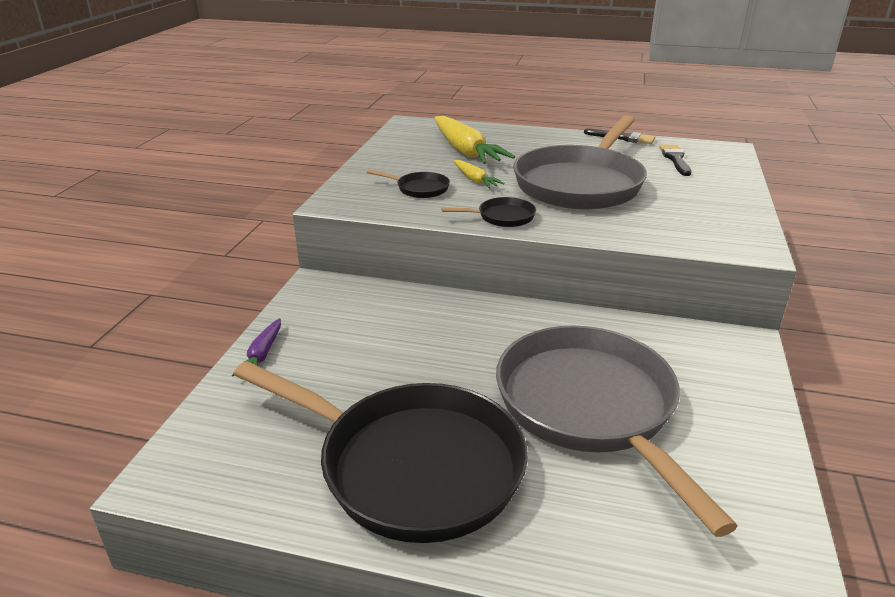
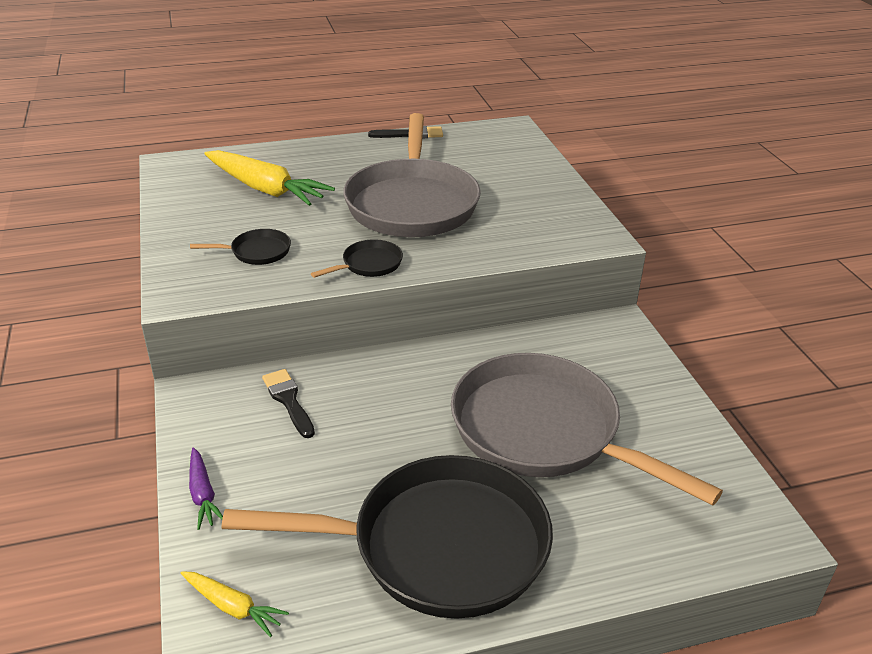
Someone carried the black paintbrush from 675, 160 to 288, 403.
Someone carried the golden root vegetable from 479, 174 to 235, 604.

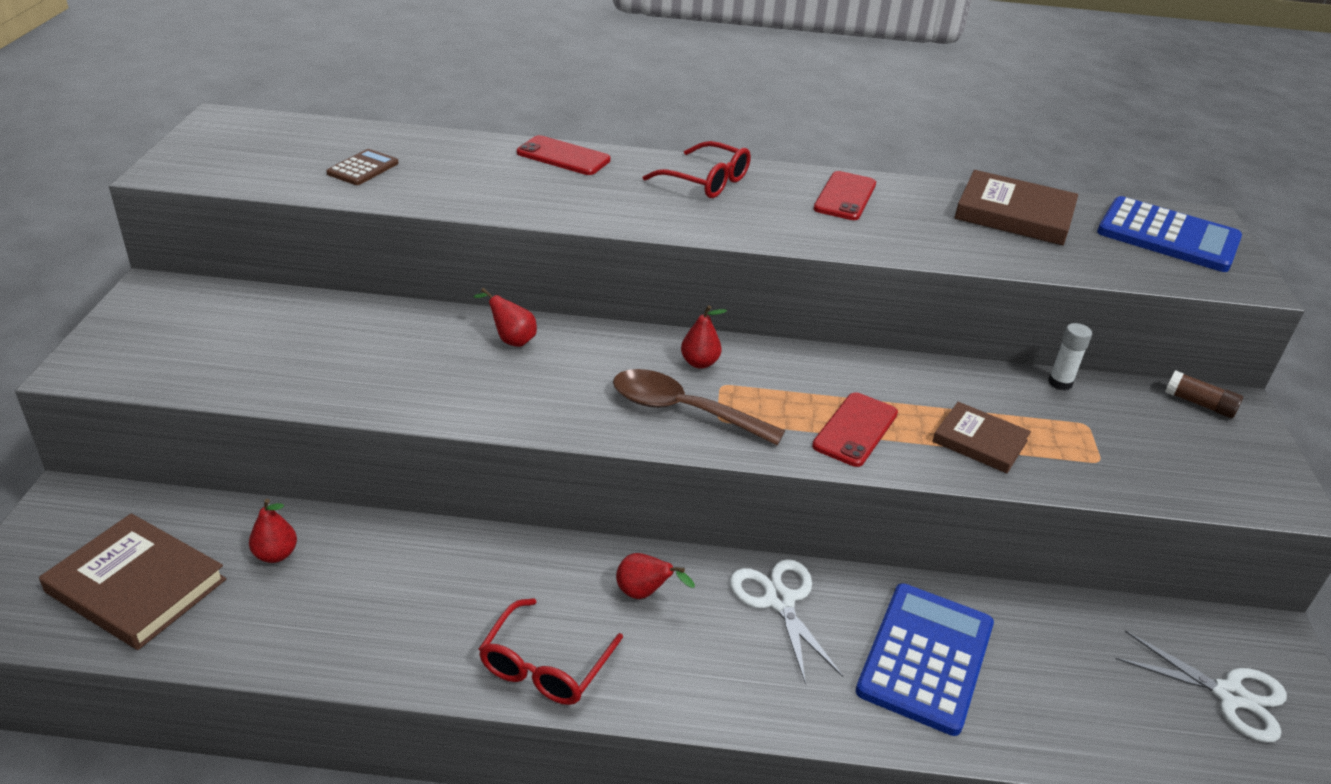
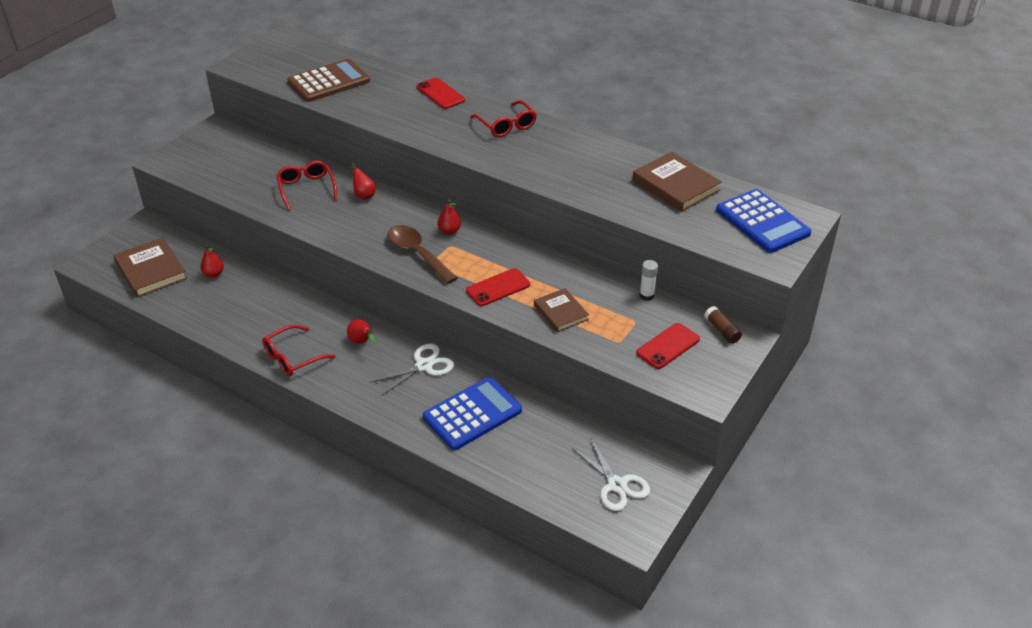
Someone scaled the dark brown adding machine at 362, 167 by 2.00.
Someone carried the scarlet smartphone from 845, 195 to 668, 346.
Someone rotated the pure white scissors at 786, 622 by 45 degrees clockwise.
Someone put down the scarlet spectacles at 307, 185.

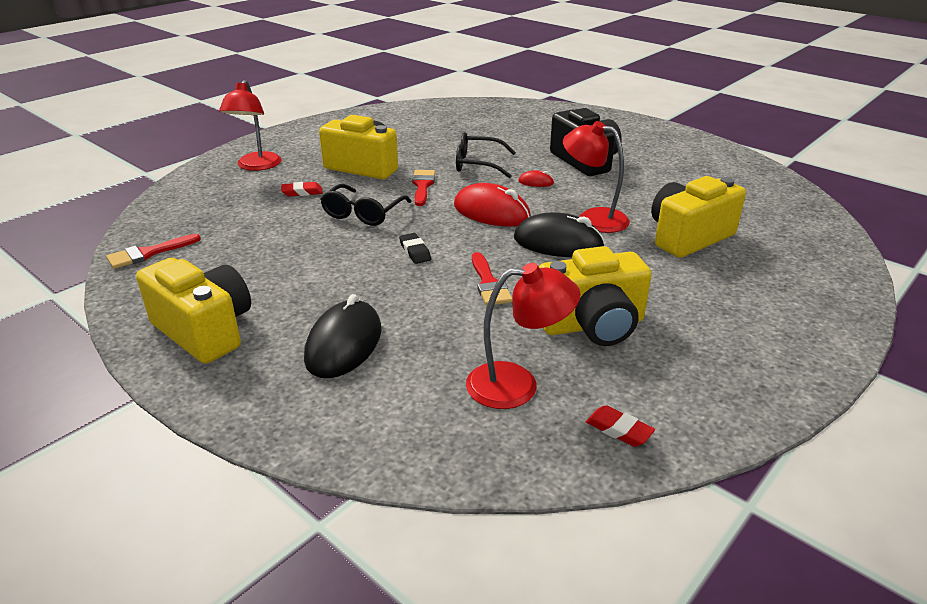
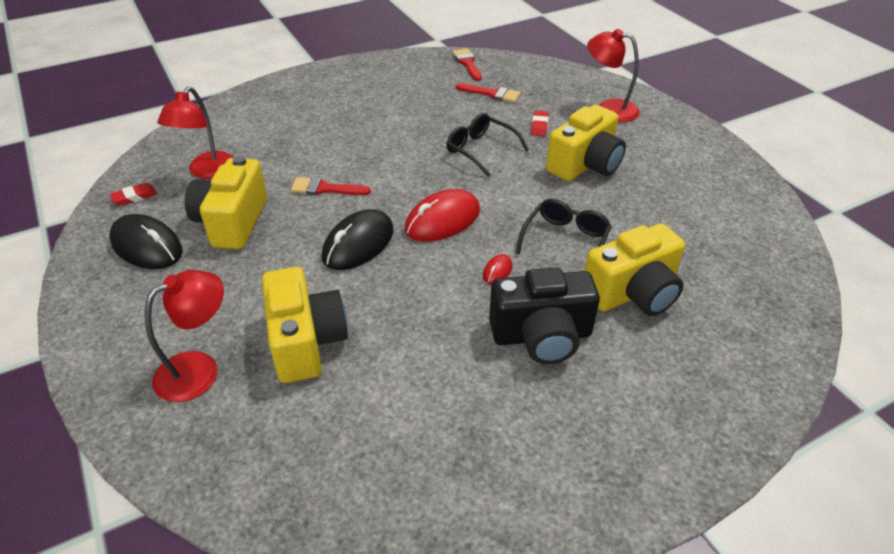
Someone carried the scarlet reading lamp from 596, 177 to 184, 336.
Someone carried the scarlet paintbrush from 423, 188 to 488, 93.
Someone took away the black eraser at 415, 248.
Someone carried the golden compact camera from 193, 311 to 635, 269.
Someone carried the black mouse from 342, 336 to 145, 241.

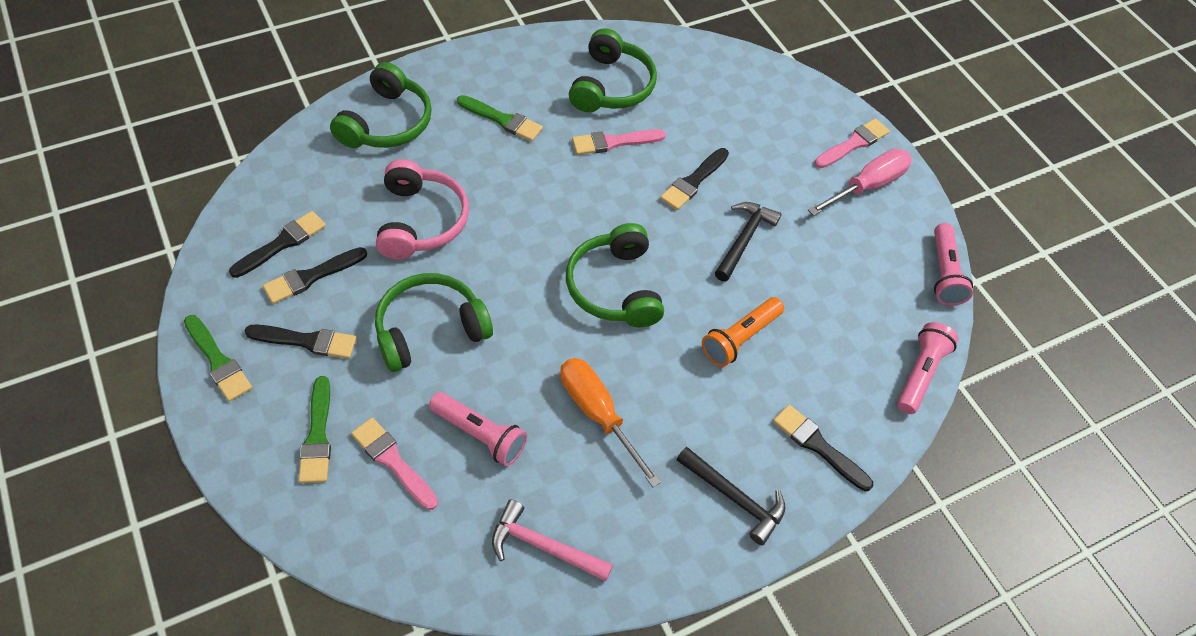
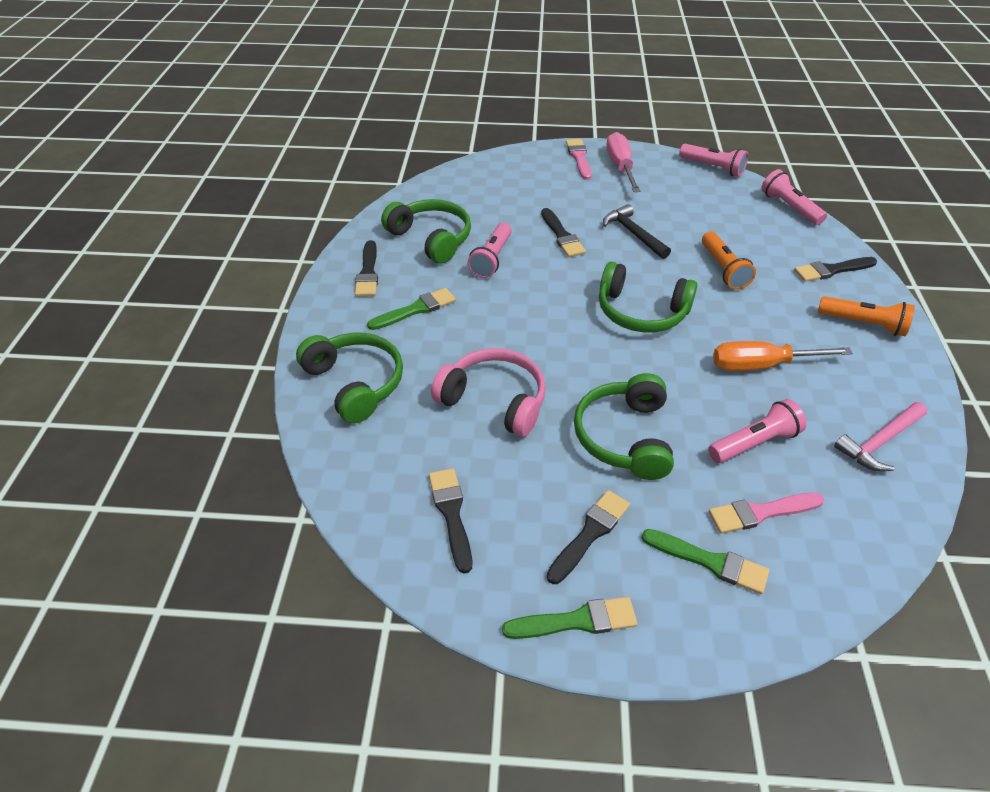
Someone swapped the rose-pink paintbrush at 619, 142 for the rose-pink flashlight at 489, 250.
Someone carried the black paintbrush from 315, 275 to 366, 268.
Someone swapped the black hammer at 731, 496 for the bright orange flashlight at 866, 316.

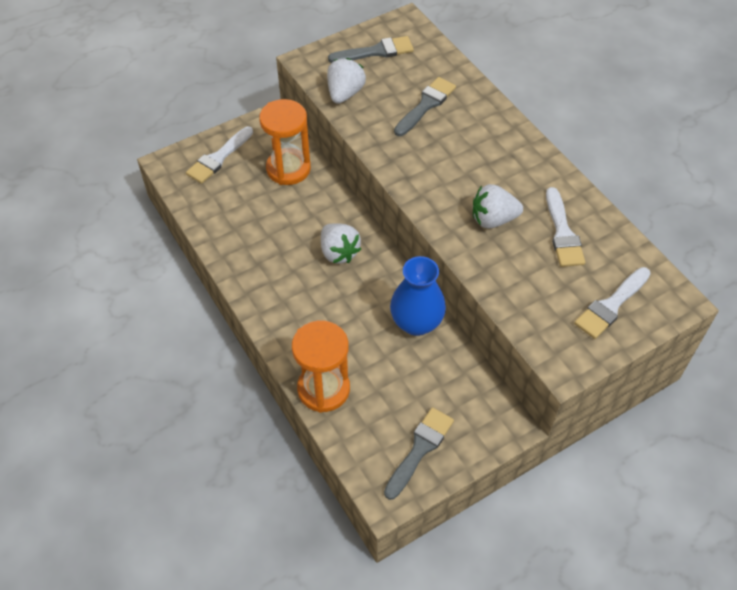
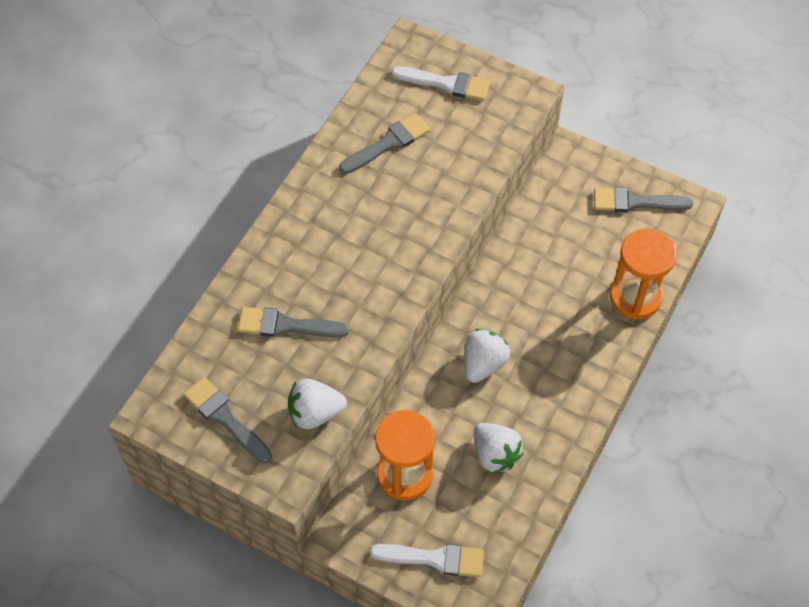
Someone carried the pure white berry from 498, 206 to 499, 448.
Someone repainted the pure white paintbrush at 565, 227, which became the grey paintbrush at 384, 143.
Someone took away the blue tall vase at 418, 296.

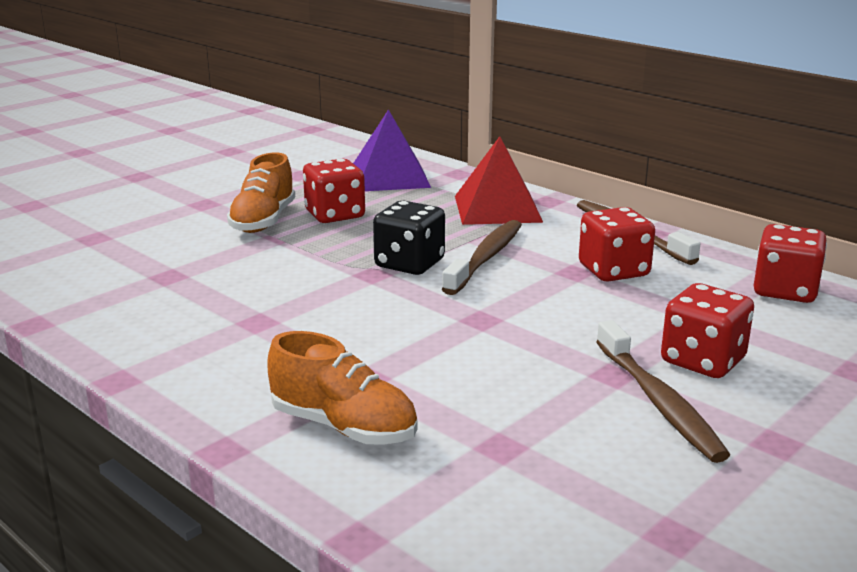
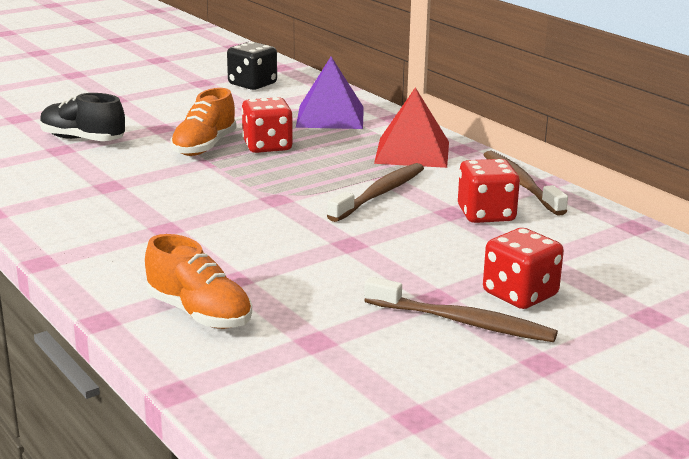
Someone carried the black game die from 409, 238 to 252, 65.
Someone took away the scarlet game die at 790, 263.
Someone rotated the dark brown toothbrush at 663, 391 by 60 degrees counterclockwise.
Someone put down the black lace-up shoe at 82, 117.

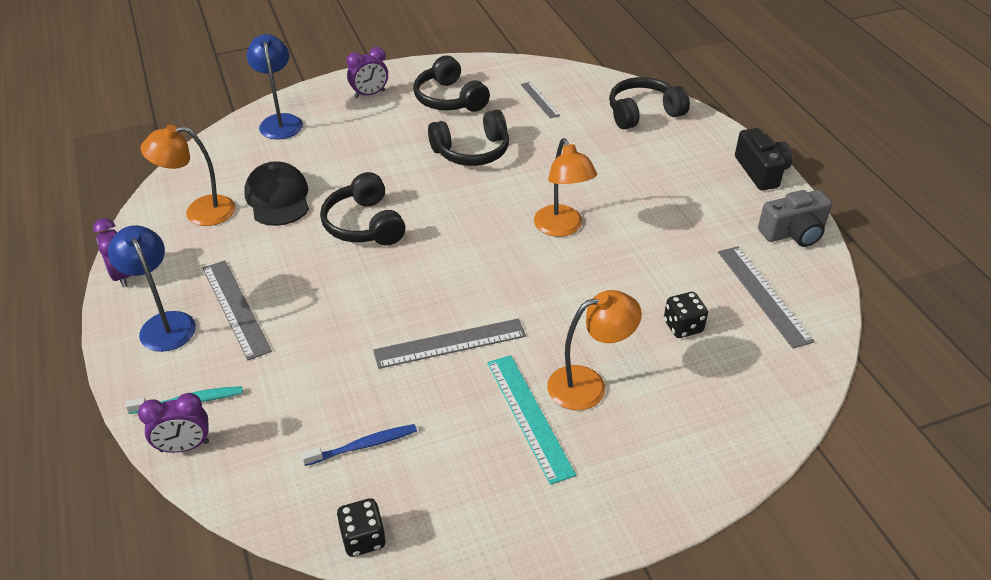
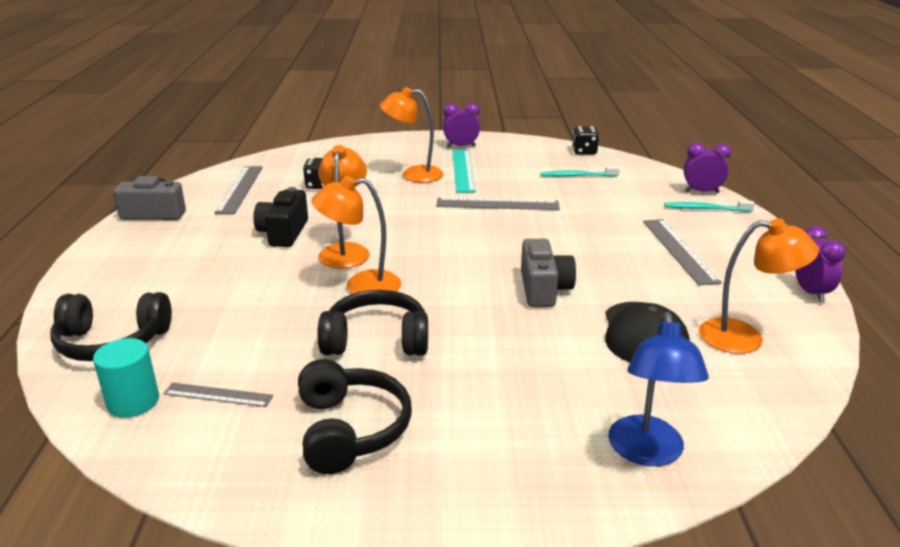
Someone carried the royal purple alarm clock from 367, 72 to 461, 125.
Someone rotated the grey straightedge at 540, 100 by 75 degrees counterclockwise.
Someone carried the black compact camera from 763, 159 to 280, 217.
Someone swapped the black headphones at 362, 208 for the grey compact camera at 548, 273.
Someone took away the blue reading lamp at 152, 288.
Someone repainted the blue toothbrush at 359, 445, which became the teal toothbrush at 580, 171.
Someone put down the bright orange reading lamp at 356, 235.
Someone put down the teal cylinder shape at 126, 378.

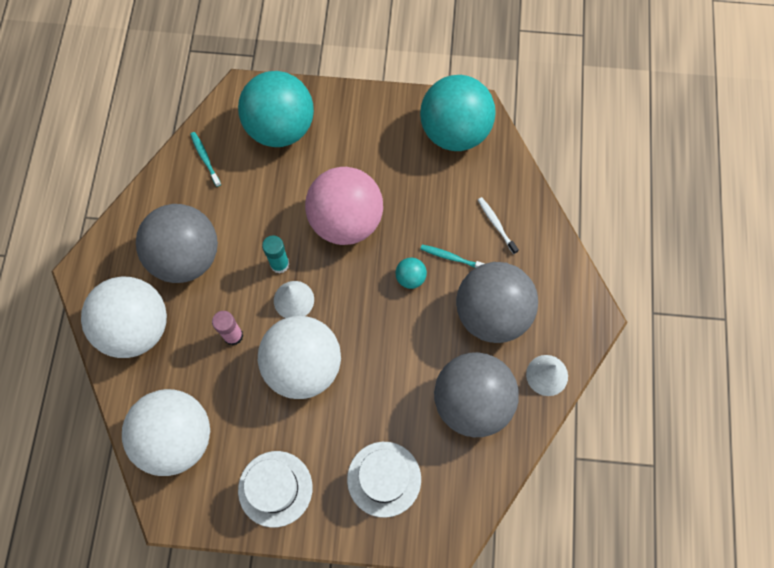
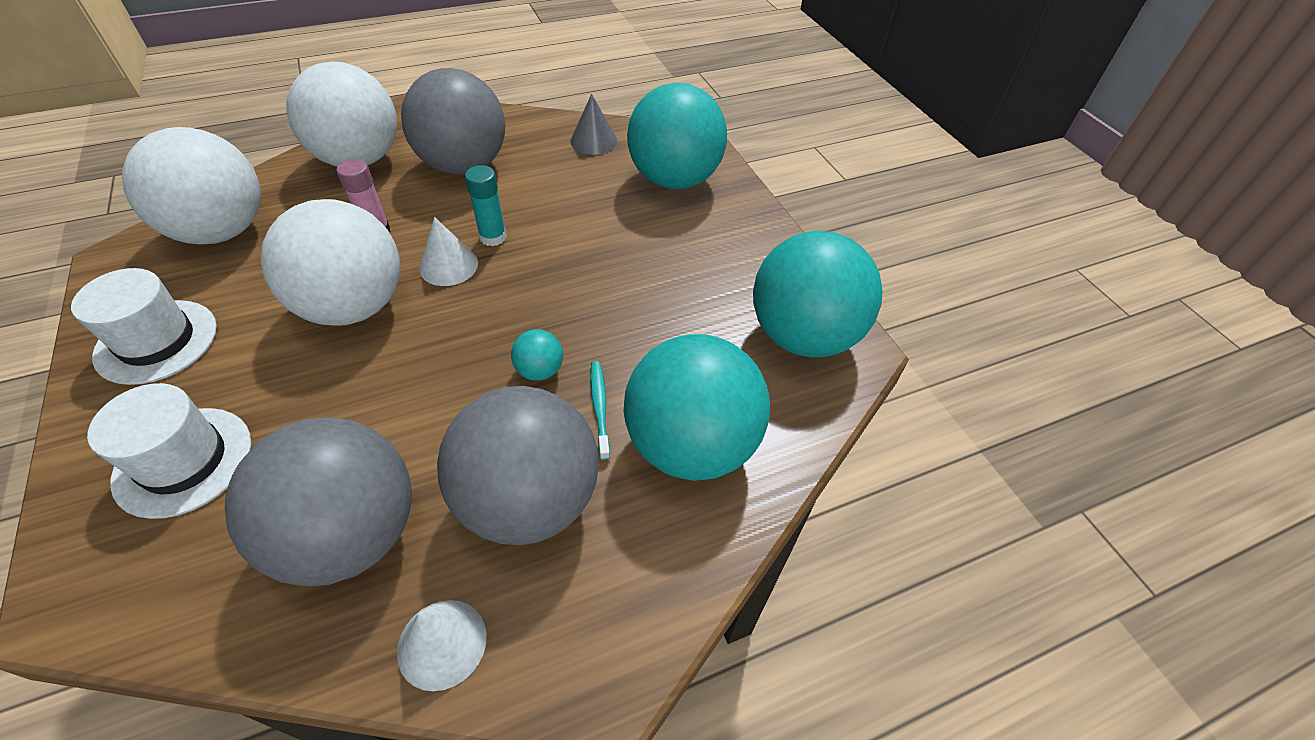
Someone swapped the teal toothbrush at 205, 159 for the grey solid cone at 593, 124.
Someone took away the rose-pink ball at 344, 206.
Someone swapped the pure white toothbrush at 498, 225 for the teal ball at 697, 407.

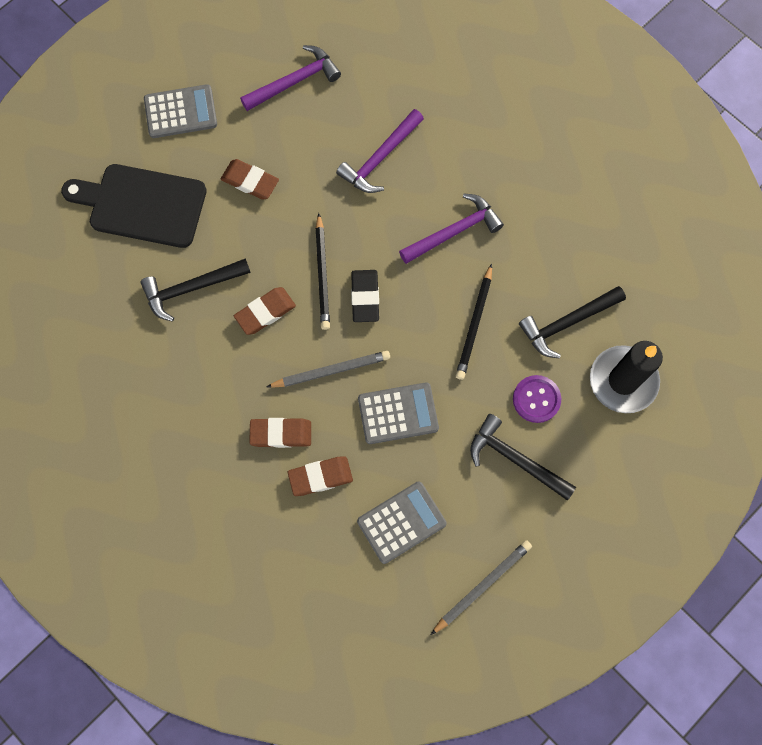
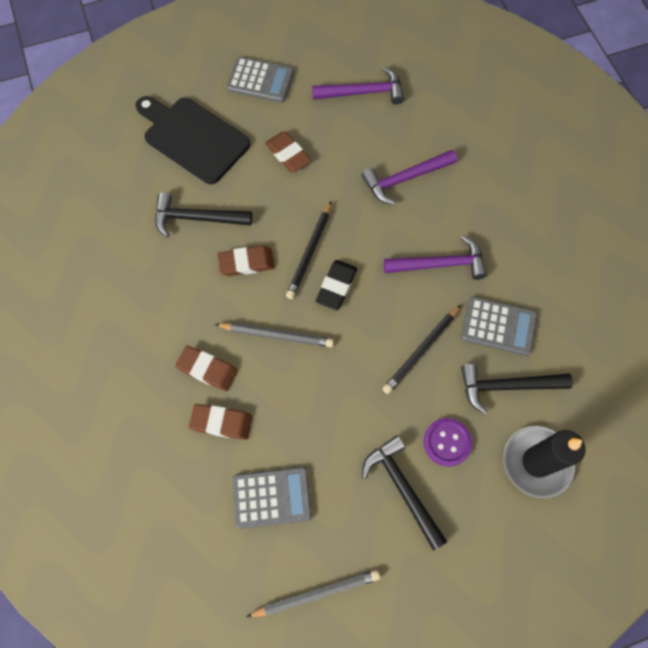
Someone carried the grey adding machine from 398, 413 to 499, 326.

